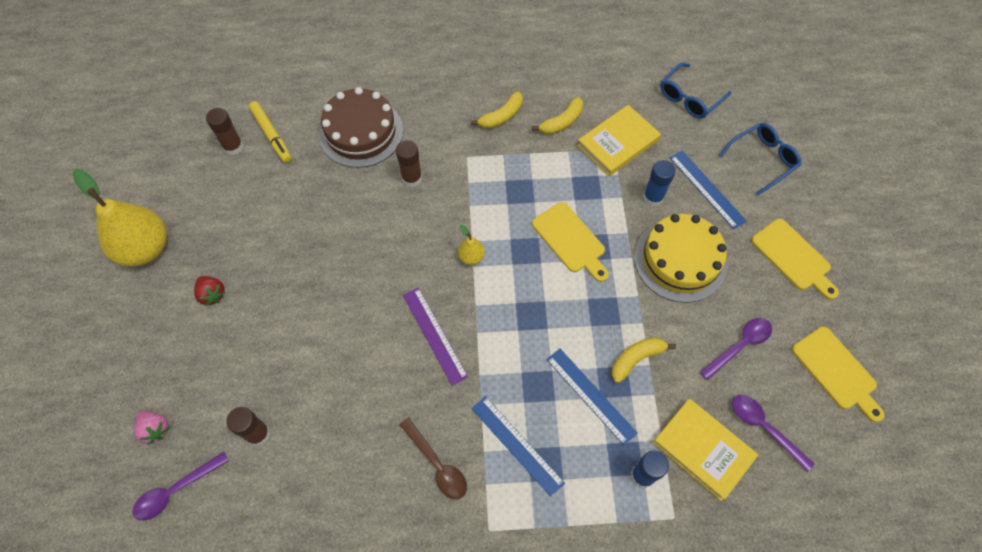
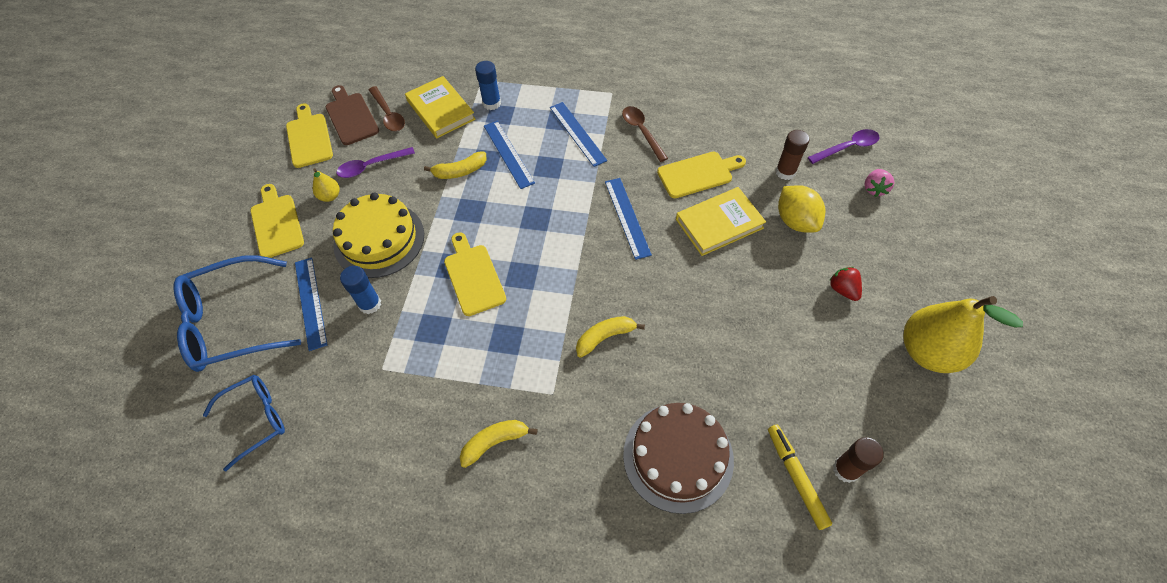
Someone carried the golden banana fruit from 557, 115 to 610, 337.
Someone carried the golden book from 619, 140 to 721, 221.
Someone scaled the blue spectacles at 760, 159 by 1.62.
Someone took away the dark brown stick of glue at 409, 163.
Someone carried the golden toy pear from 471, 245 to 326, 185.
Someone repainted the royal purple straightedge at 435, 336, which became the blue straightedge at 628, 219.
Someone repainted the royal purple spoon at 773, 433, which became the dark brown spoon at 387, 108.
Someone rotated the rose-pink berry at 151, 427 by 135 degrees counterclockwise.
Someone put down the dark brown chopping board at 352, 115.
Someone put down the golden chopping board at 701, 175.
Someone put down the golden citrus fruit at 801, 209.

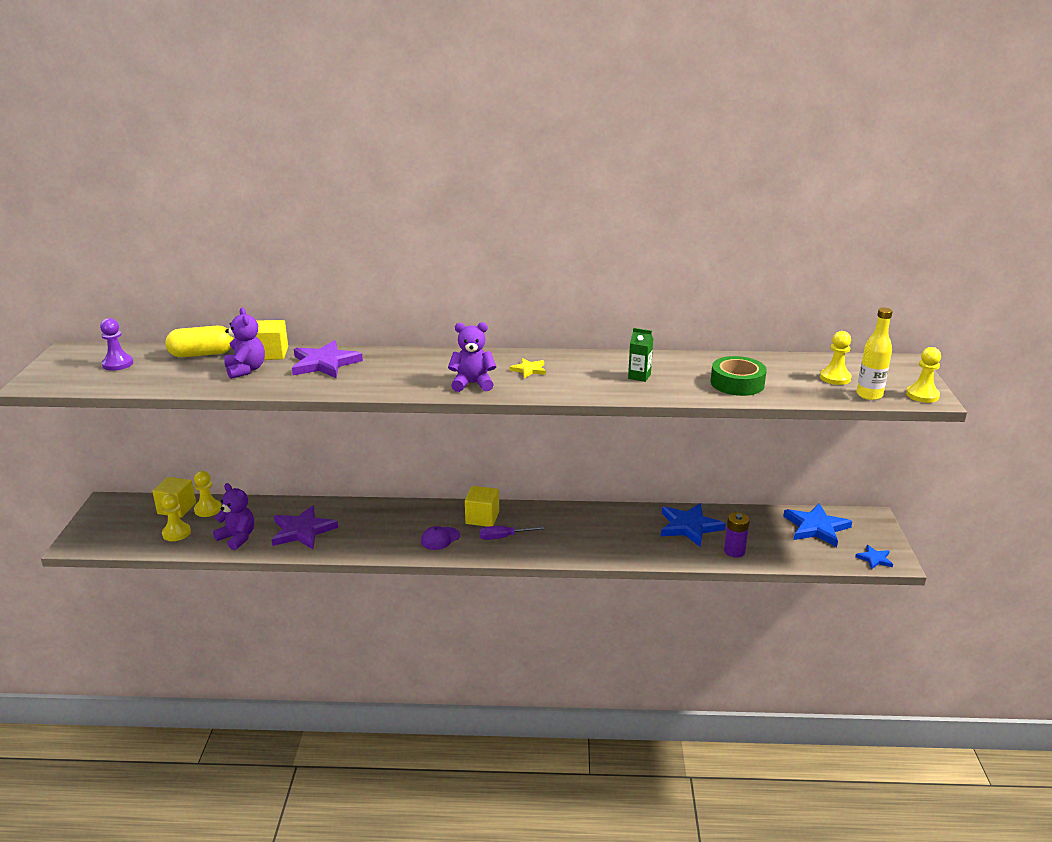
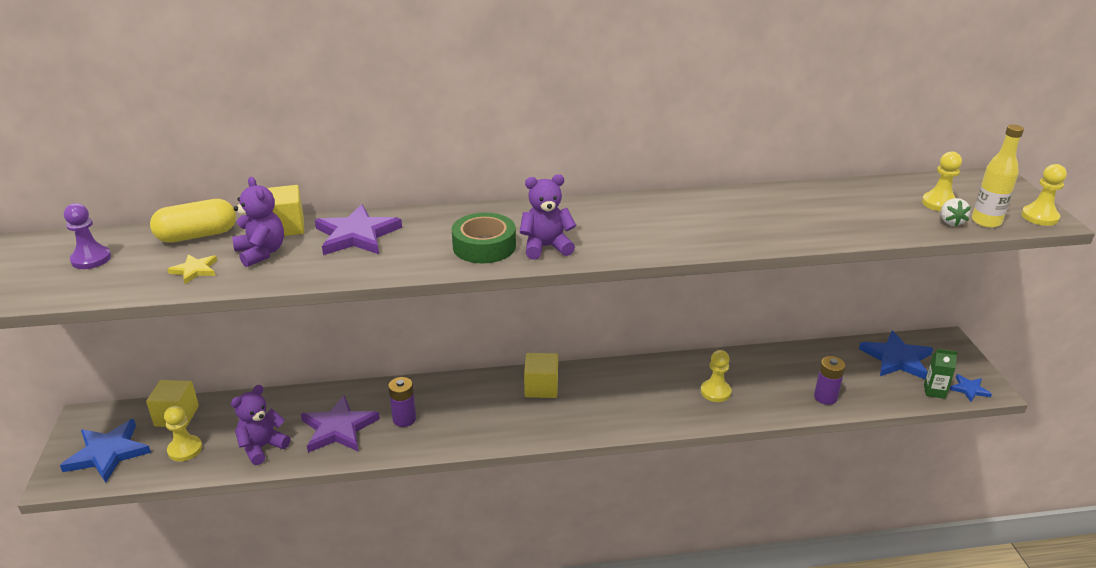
Someone carried the leaf-green carton from 640, 355 to 941, 374.
Someone carried the leaf-green sticky tape from 739, 376 to 483, 237.
Someone carried the golden five-pointed star from 527, 368 to 192, 269.
Someone carried the golden pawn from 207, 494 to 716, 376.
Someone rotated the royal purple stuffed bear at 233, 516 by 75 degrees counterclockwise.
Someone carried the blue five-pointed star from 693, 525 to 105, 451.
Someone took away the royal purple baseball cap at 440, 538.
Someone took away the royal purple hand screwdriver at 511, 533.
Someone put down the pure white berry at 956, 212.
Someone put down the royal purple power cell at 402, 402.

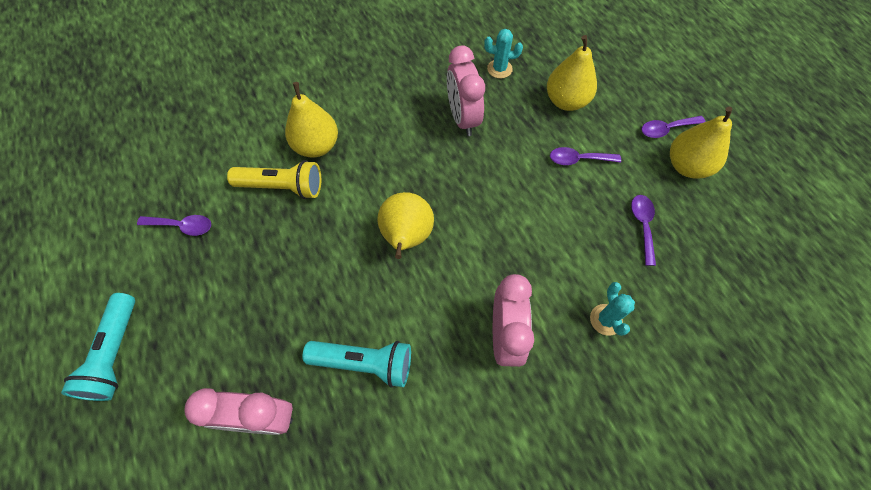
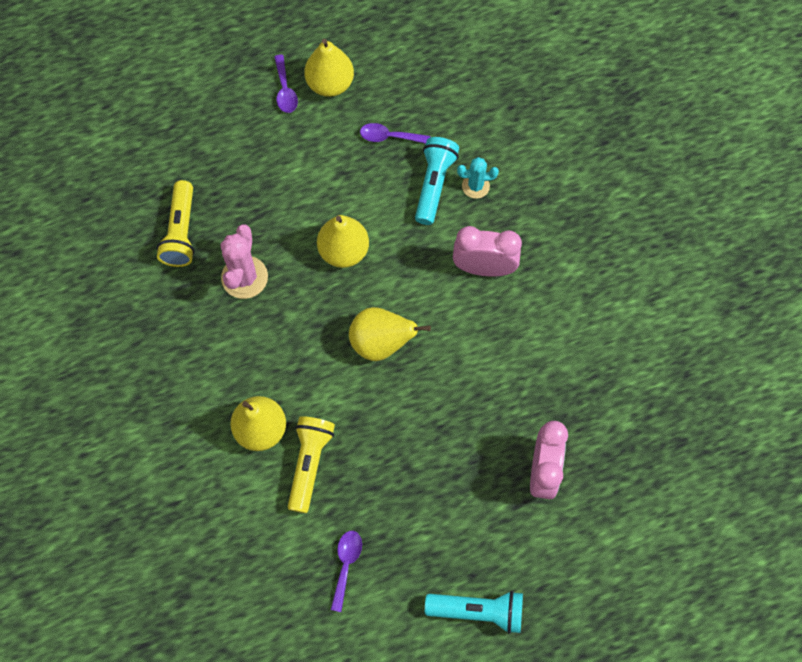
Someone swapped the teal cactus at 503, 54 for the golden flashlight at 175, 223.
Someone carried the golden toy pear from 572, 73 to 343, 241.
Someone swapped the rose-pink alarm clock at 466, 90 for the rose-pink cactus at 244, 261.
Someone took away the royal purple spoon at 585, 156.
Someone carried the teal flashlight from 356, 364 to 437, 181.

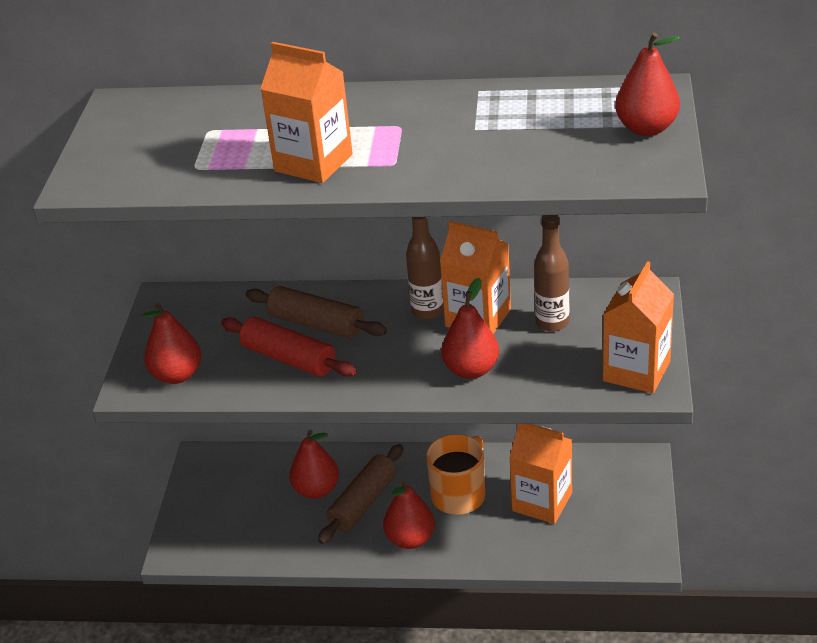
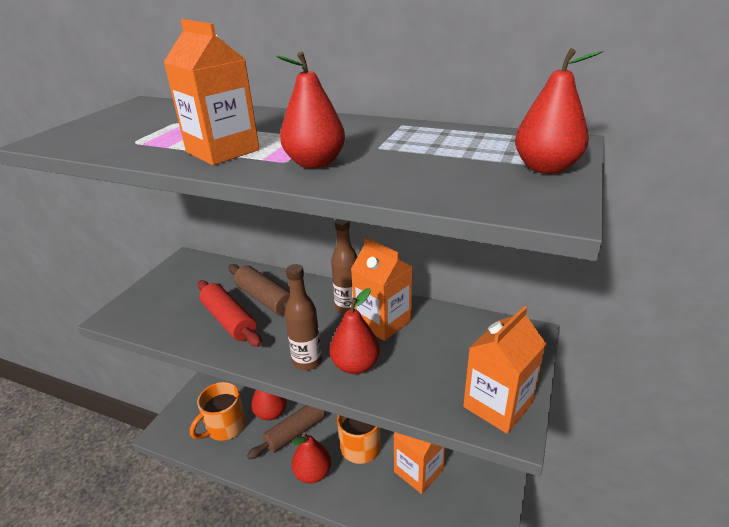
Someone carried the dark brown drink bottle from 551, 273 to 303, 317.
Someone carried the scarlet toy pear from 171, 343 to 311, 110.
Someone put down the bright orange mug at 218, 411.

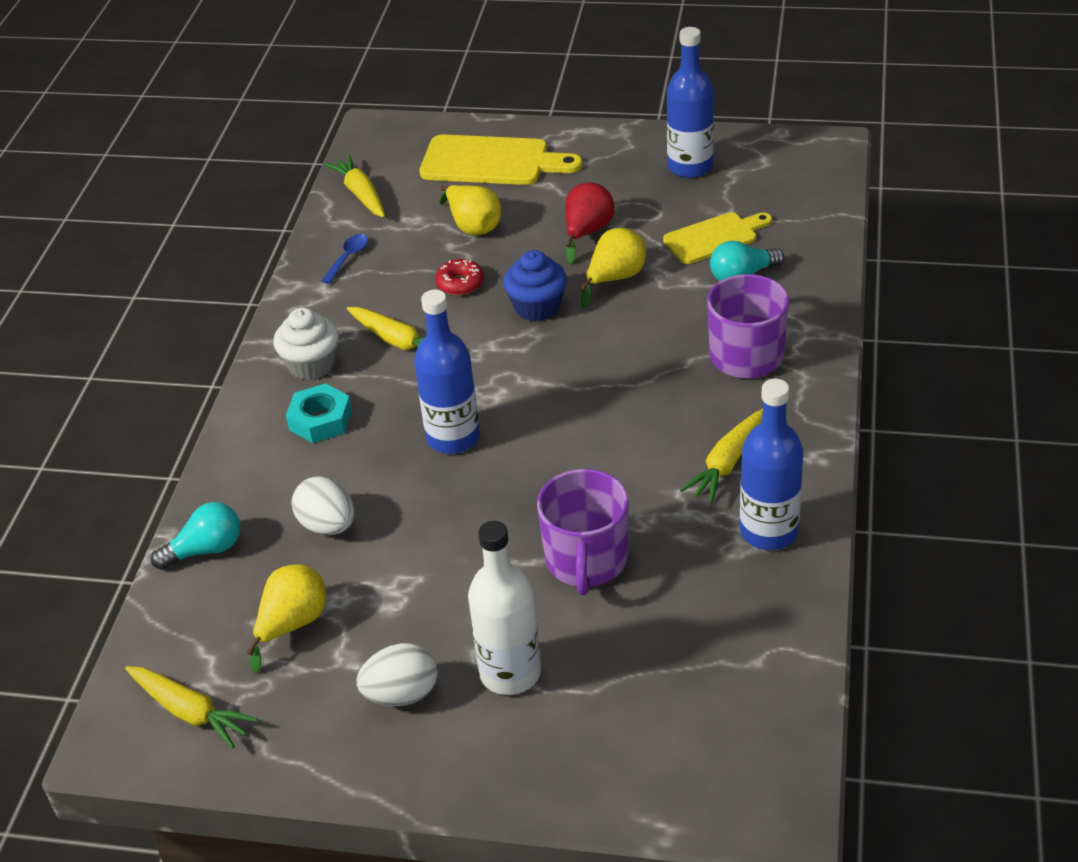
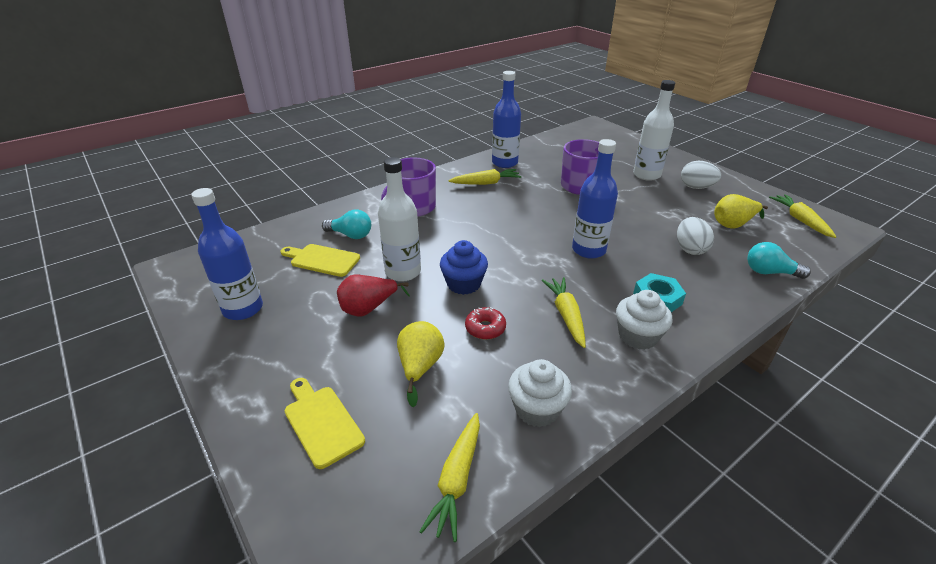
Someone scaled the golden chopping board at 501, 159 by 0.65.
Someone swapped the golden toy pear at 613, 268 for the pure white drink bottle at 399, 219.
Someone swapped the blue spoon at 344, 259 for the pure white fairy cake at 540, 393.

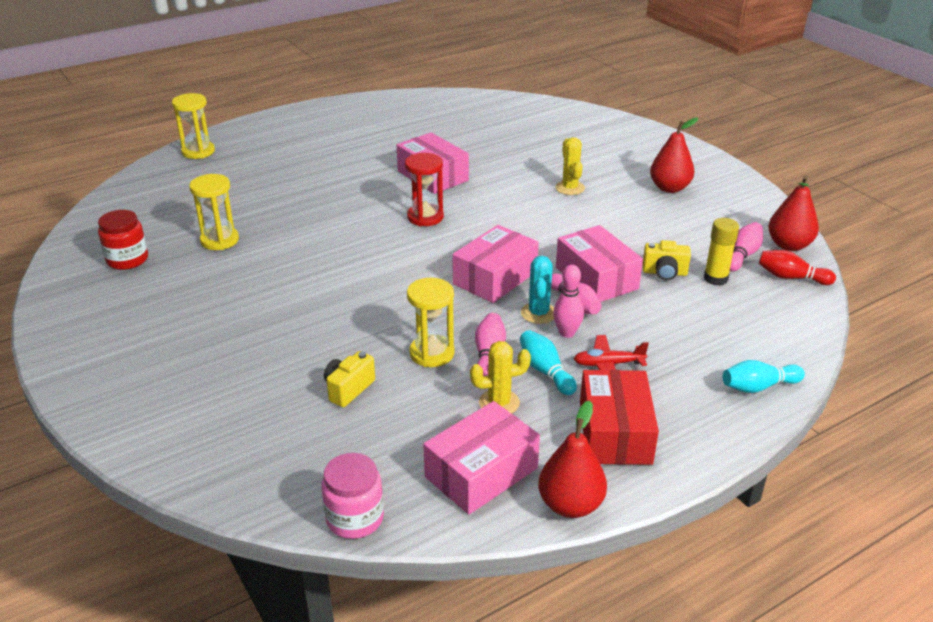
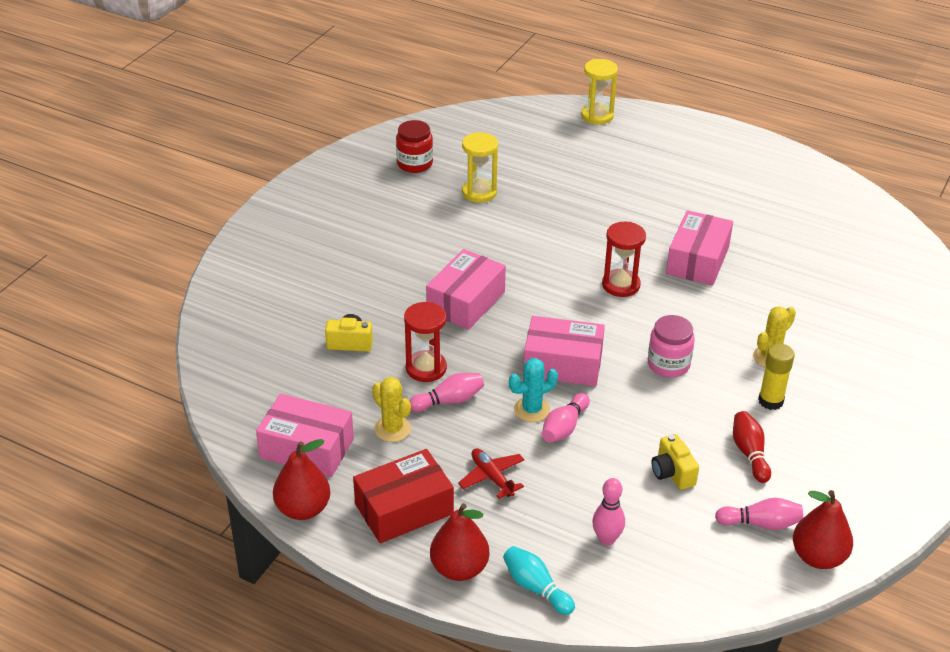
Someone carried the scarlet toy pear from 674, 155 to 459, 542.
Someone carried the golden stick of glue from 721, 252 to 776, 377.
Someone carried the rose-pink box from 599, 263 to 466, 289.
Someone carried the scarlet skittle from 797, 267 to 752, 447.
Someone carried the rose-pink skittle from 568, 301 to 608, 512.
Someone repainted the golden sandglass at 430, 322, which became the scarlet sandglass at 425, 342.
Someone took away the teal skittle at 548, 362.
Someone carried the rose-pink preserve jar from 352, 496 to 671, 346.

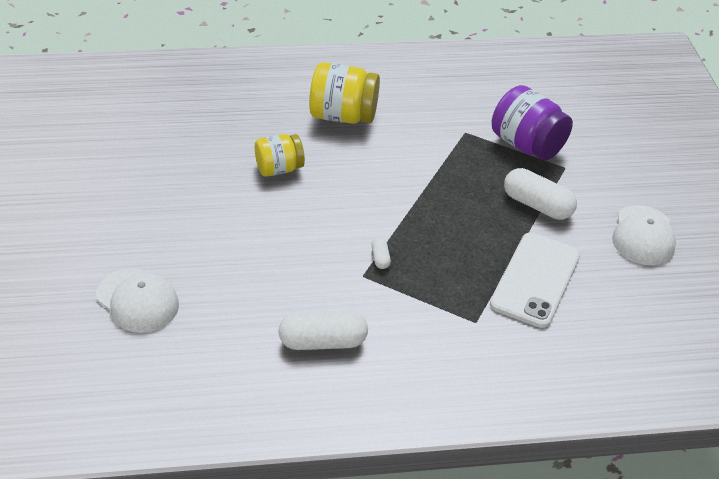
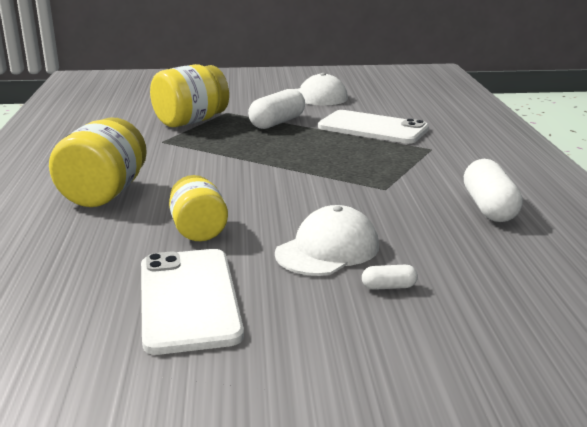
Someone repainted the royal purple preserve jar at 532, 122, which became the golden preserve jar at 189, 95.
Someone carried the pure white pill shape from 381, 253 to 390, 277.
Someone carried the pure white baseball cap from 137, 300 to 327, 240.
Someone put down the pure white smartphone at 192, 302.

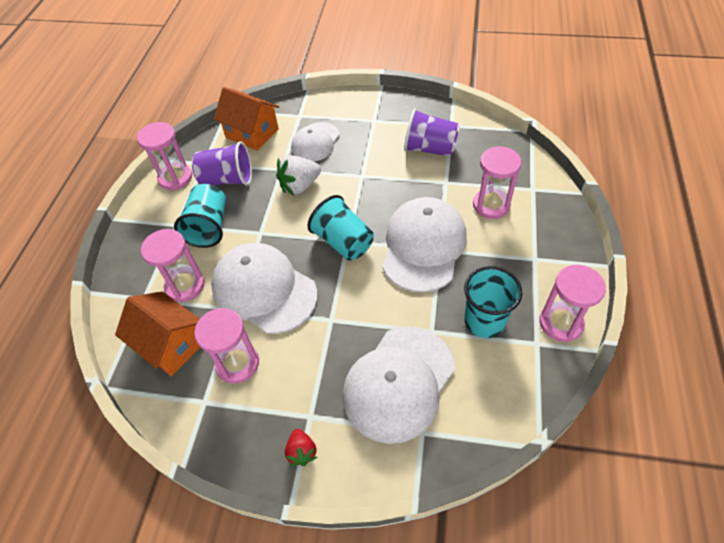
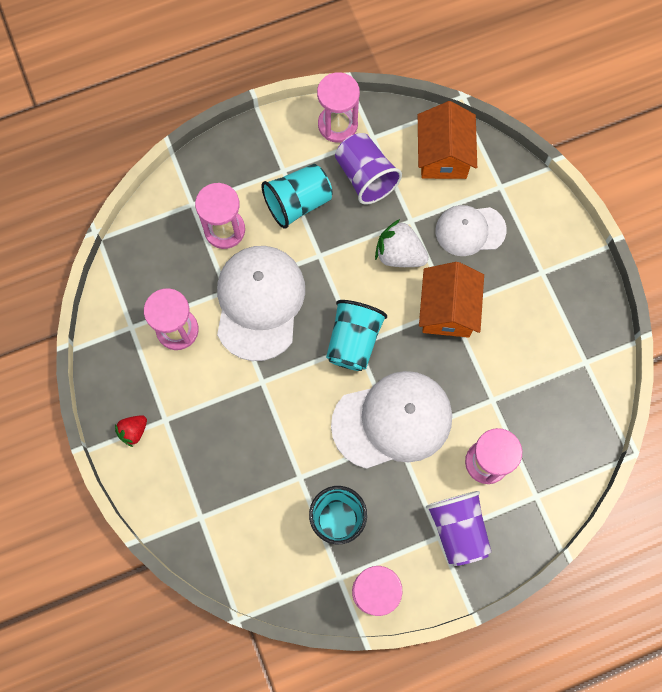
Someone carried the royal purple cup from 432, 133 to 458, 528.
Someone carried the bright orange house from 157, 334 to 451, 300.
Someone took away the pure white baseball cap at 399, 385.

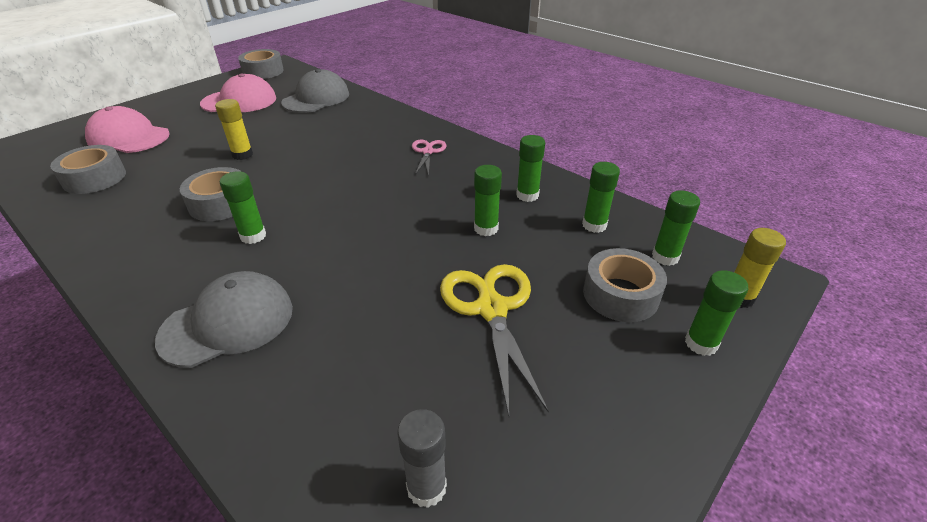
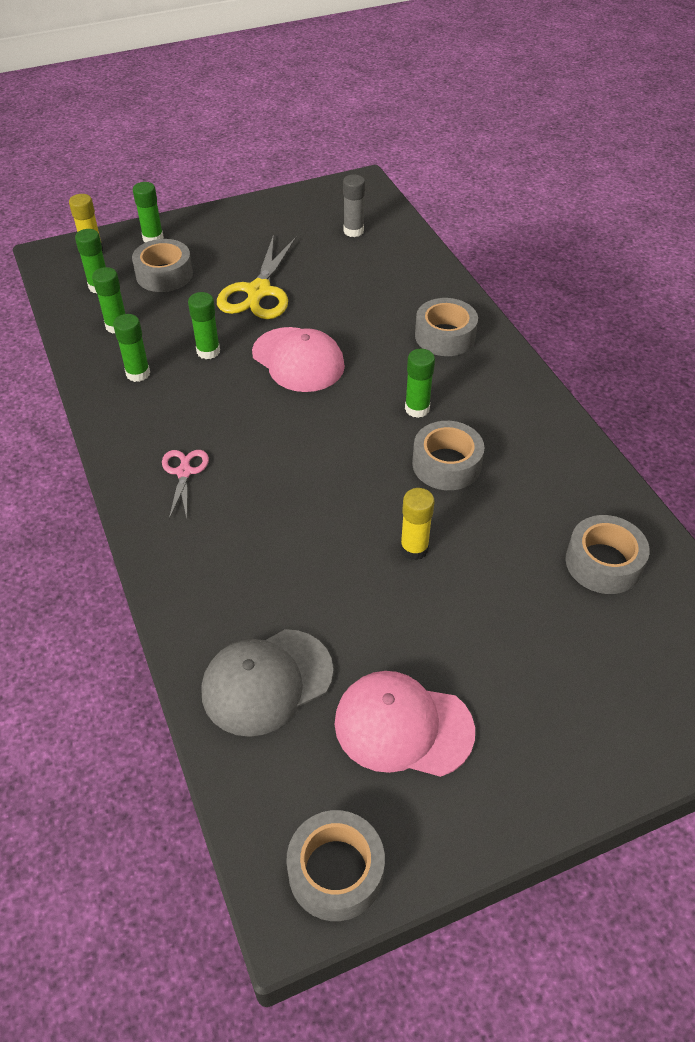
Someone carried the rose-pink baseball cap from 127, 129 to 298, 359.
Someone rotated the rose-pink scissors at 429, 157 by 150 degrees clockwise.
Someone swapped the grey baseball cap at 224, 319 for the grey sticky tape at 446, 327.

